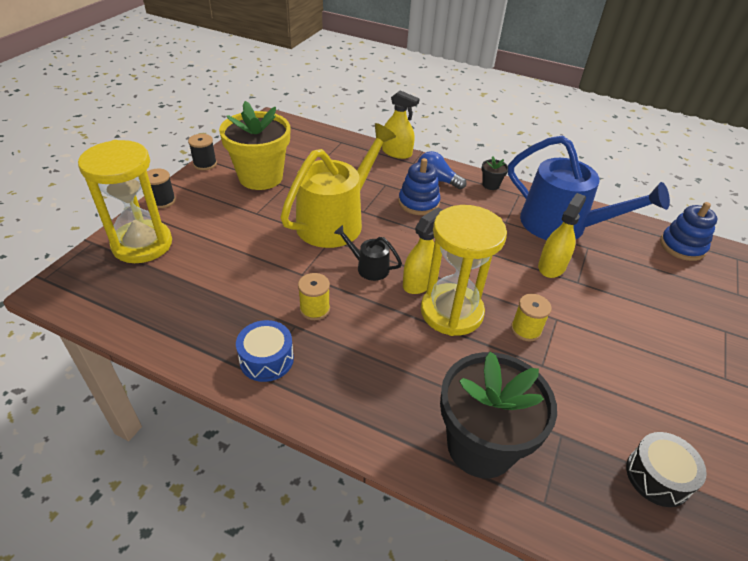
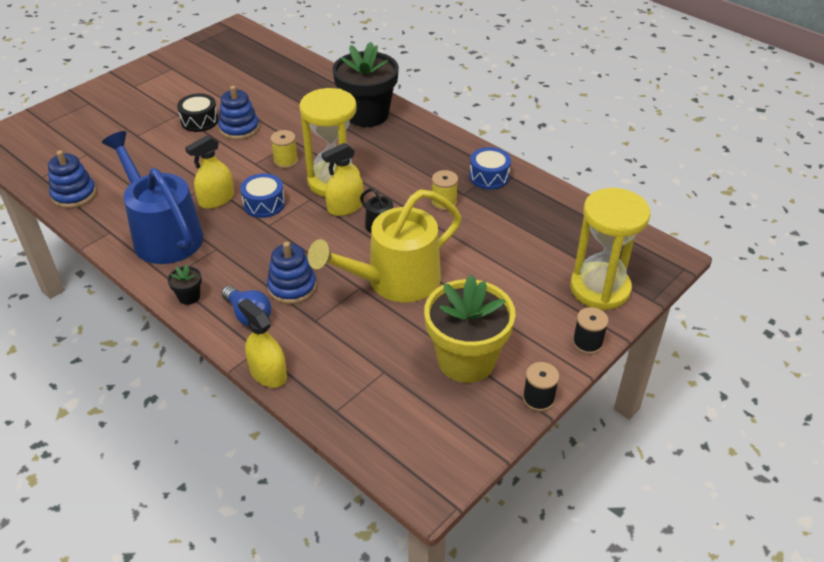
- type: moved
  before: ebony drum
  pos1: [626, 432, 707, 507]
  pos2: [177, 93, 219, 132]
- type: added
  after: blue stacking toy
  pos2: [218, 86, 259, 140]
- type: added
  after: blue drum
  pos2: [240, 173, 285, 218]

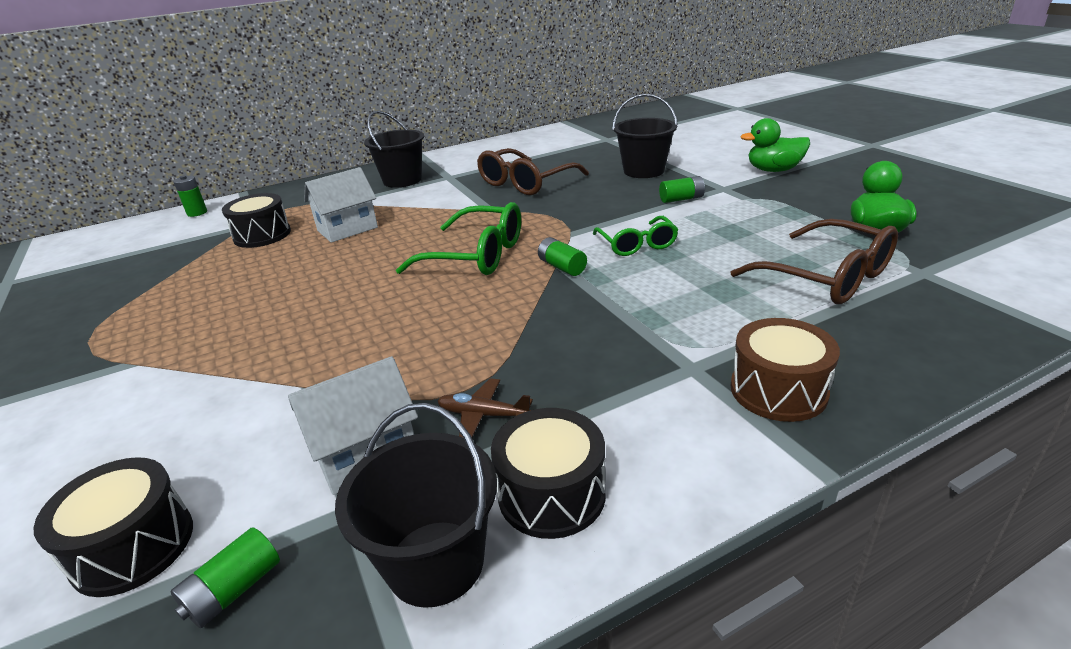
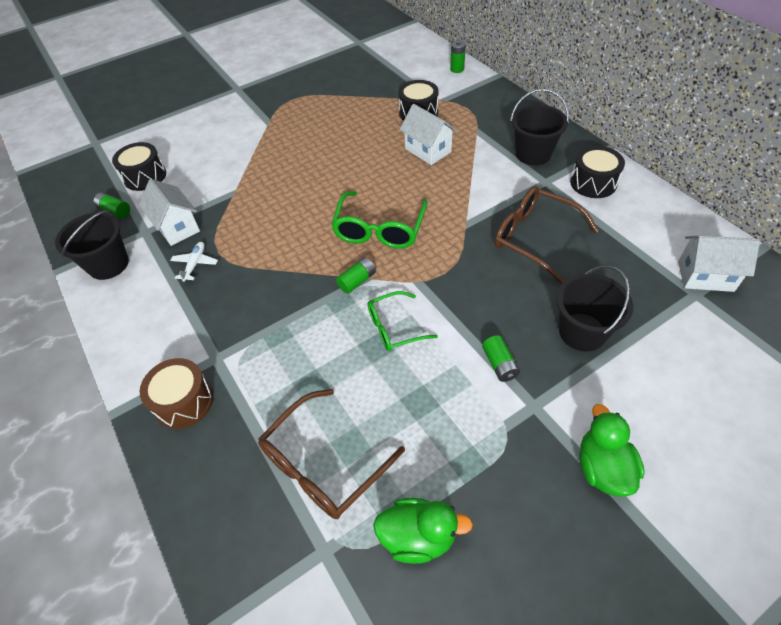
- type: recoloured
  before: russet toy plane
  after: white toy plane
  pos1: [437, 378, 533, 438]
  pos2: [170, 242, 218, 282]
- type: moved
  before: ebony drum
  pos1: [491, 408, 606, 539]
  pos2: [570, 146, 625, 198]
- type: added
  after: white toy house
  pos2: [678, 236, 760, 292]

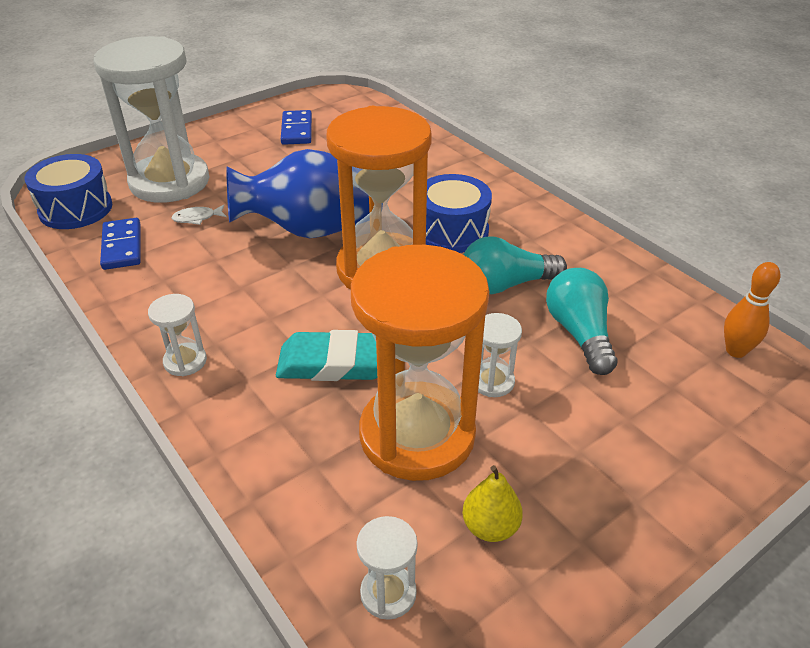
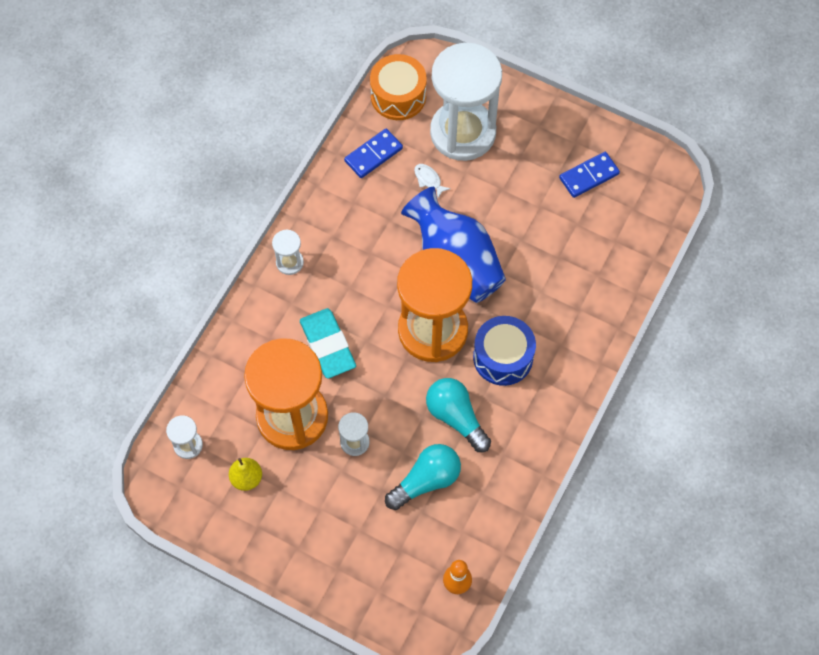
- type: recoloured
  before: blue drum
  after: orange-coloured drum
  pos1: [25, 154, 112, 229]
  pos2: [370, 54, 427, 120]

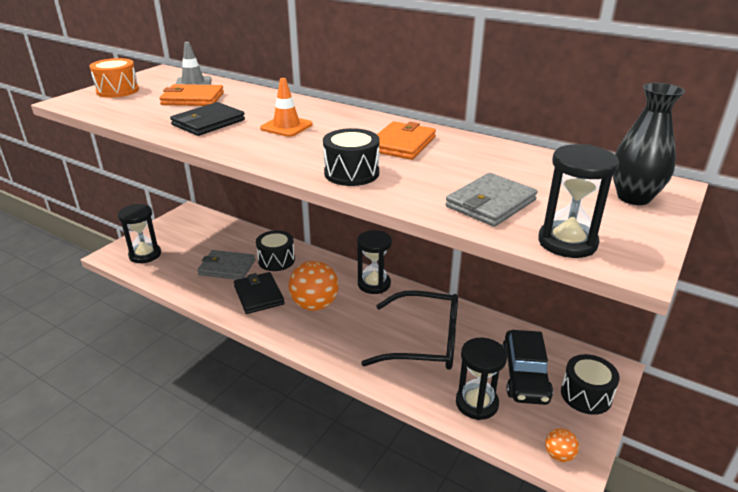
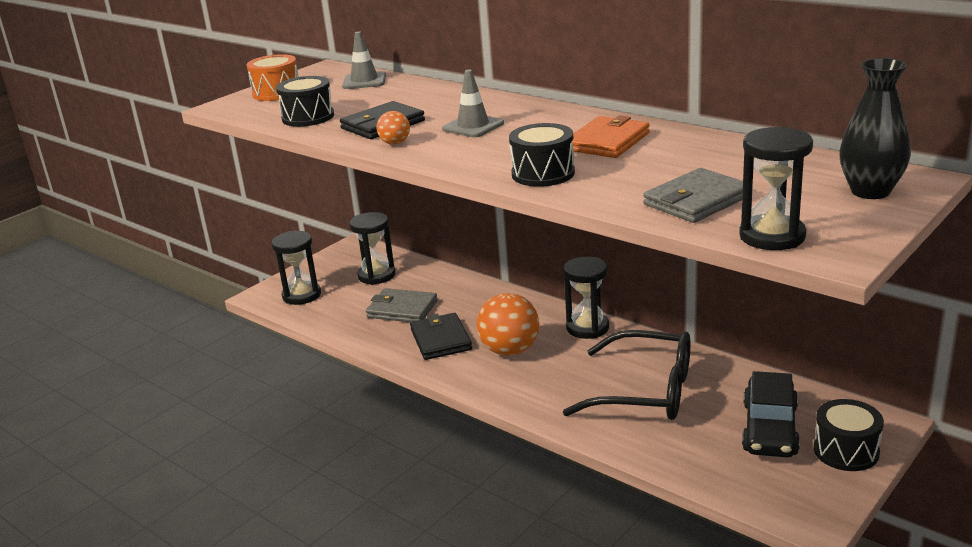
- type: recoloured
  before: orange-coloured safety cone
  after: ash-grey safety cone
  pos1: [260, 78, 313, 137]
  pos2: [442, 70, 504, 137]
- type: removed
  before: orange-coloured card wallet
  pos1: [159, 84, 224, 106]
- type: moved
  before: ebony drum
  pos1: [256, 230, 295, 271]
  pos2: [276, 76, 334, 127]
- type: moved
  before: ebony sandglass
  pos1: [456, 338, 507, 420]
  pos2: [350, 212, 396, 285]
- type: moved
  before: orange-coloured sphere
  pos1: [545, 428, 579, 462]
  pos2: [377, 111, 410, 145]

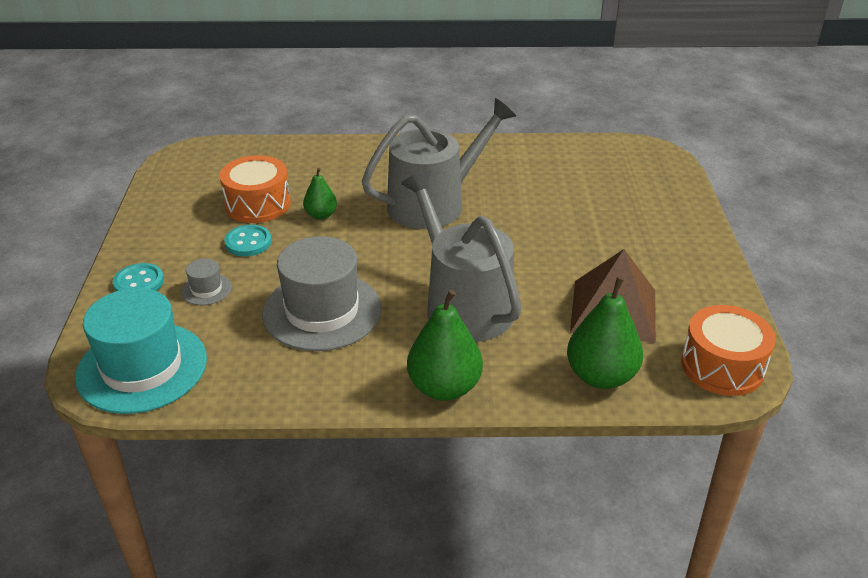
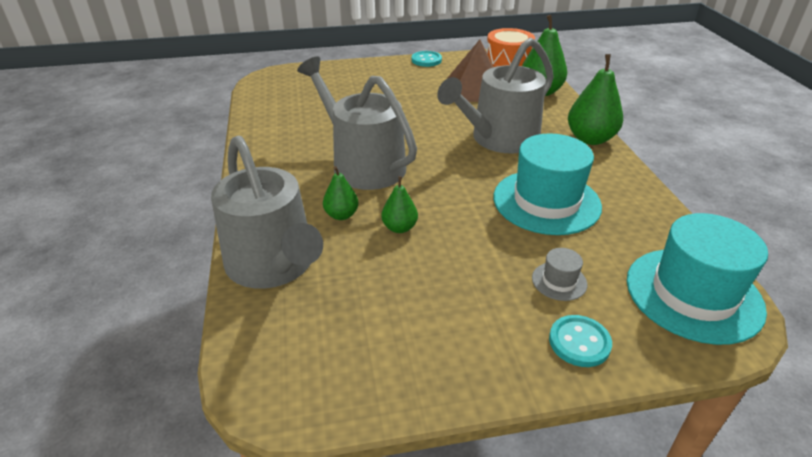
- type: removed
  before: orange-coloured drum
  pos1: [220, 155, 291, 223]
- type: moved
  before: turquoise button
  pos1: [224, 225, 272, 256]
  pos2: [412, 51, 442, 67]
- type: recoloured
  before: ash-grey top hat
  after: turquoise top hat
  pos1: [262, 236, 382, 351]
  pos2: [494, 133, 602, 235]
- type: added
  after: ash-grey watering pot
  pos2: [211, 135, 323, 289]
- type: added
  after: leaf-green pear
  pos2: [323, 166, 359, 220]

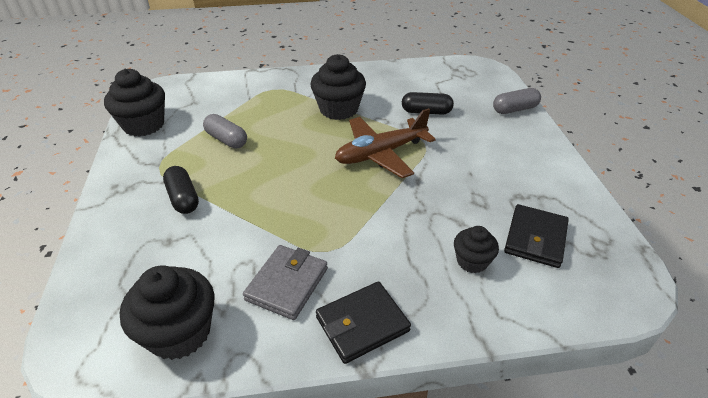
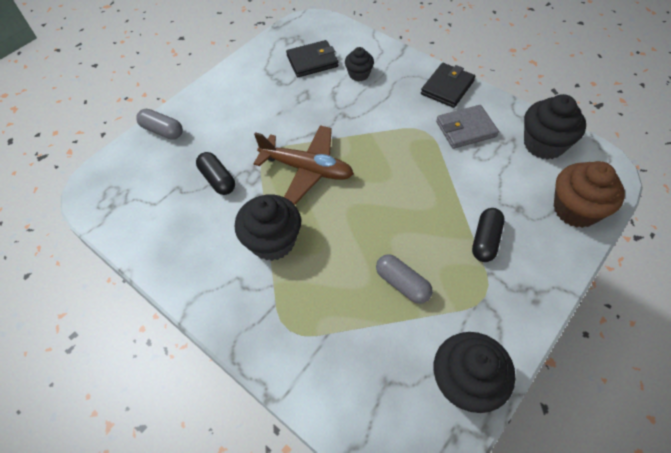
- type: turned
  before: ash-grey pill shape
  pos1: [203, 114, 247, 148]
  pos2: [376, 254, 433, 304]
  turn: -45
- type: turned
  before: ebony card wallet
  pos1: [316, 281, 411, 364]
  pos2: [421, 63, 475, 108]
  turn: -75
- type: added
  after: russet cupcake
  pos2: [554, 161, 625, 228]

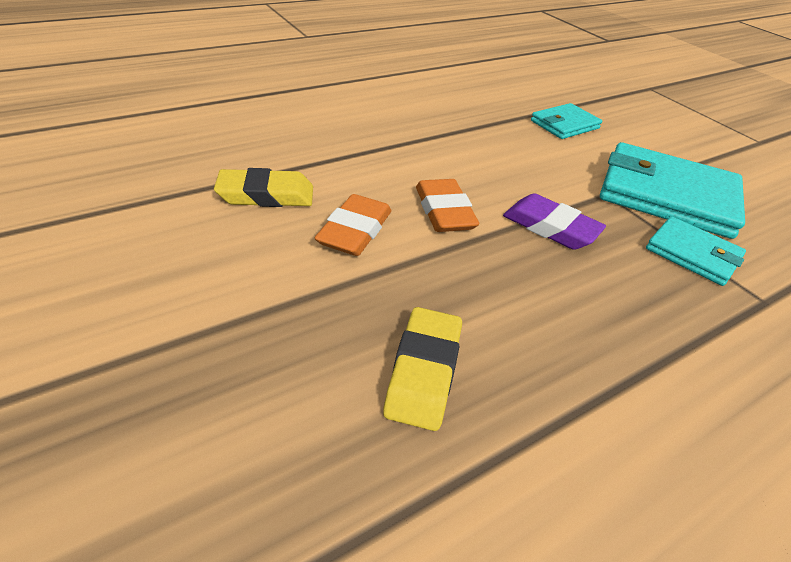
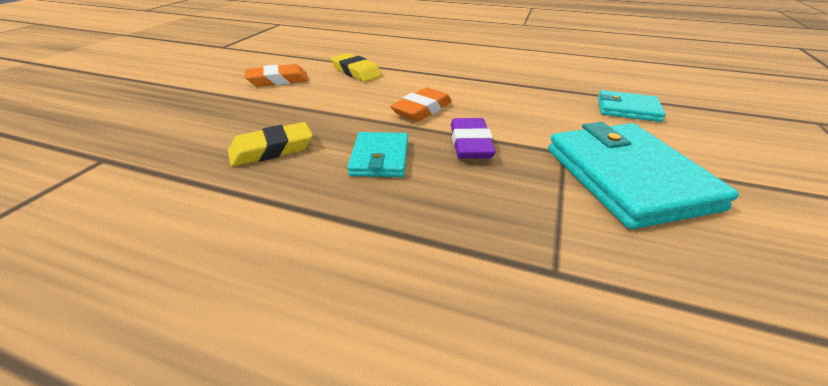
- type: moved
  before: orange-coloured pencil eraser
  pos1: [314, 194, 391, 256]
  pos2: [245, 64, 309, 87]
- type: moved
  before: turquoise card wallet
  pos1: [646, 216, 746, 286]
  pos2: [347, 132, 408, 177]

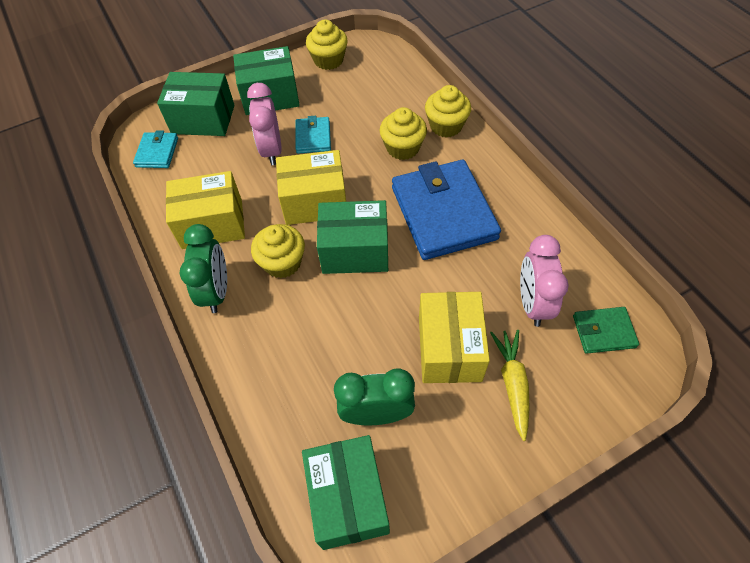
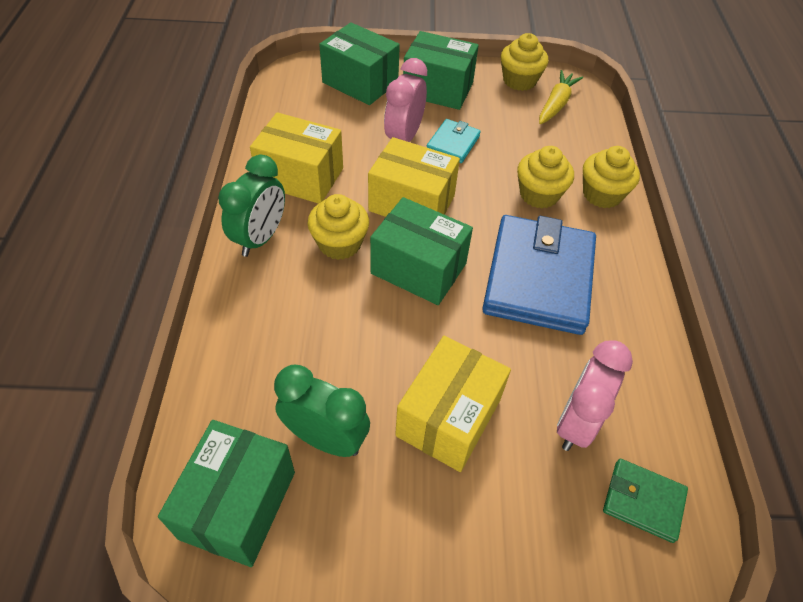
- type: removed
  before: turquoise card wallet
  pos1: [133, 130, 178, 168]
- type: moved
  before: golden toy carrot
  pos1: [490, 330, 530, 441]
  pos2: [539, 70, 583, 124]

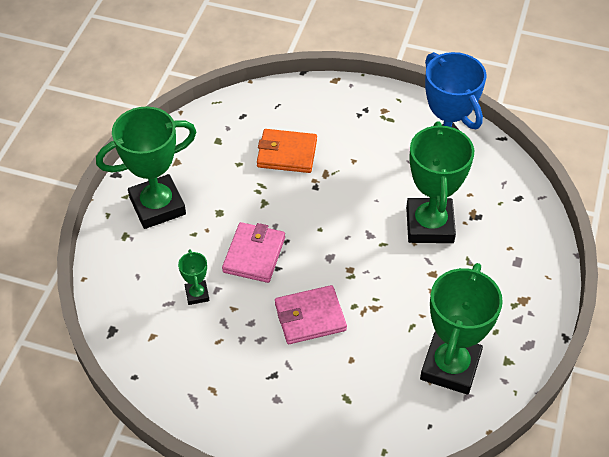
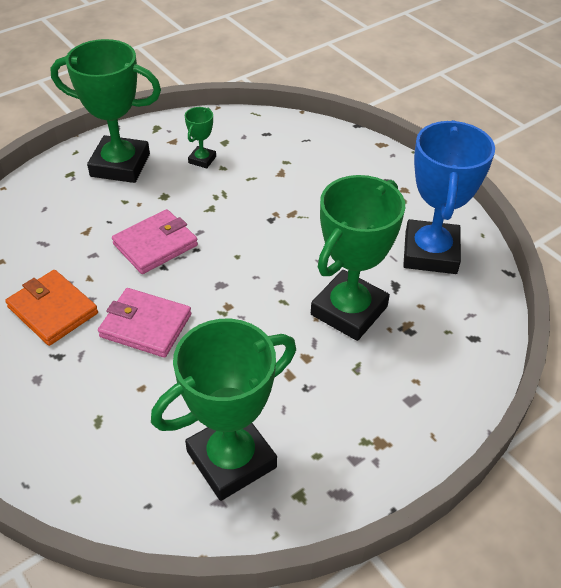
- type: moved
  before: orange-coloured card wallet
  pos1: [257, 129, 317, 173]
  pos2: [5, 270, 98, 346]
- type: moved
  before: leaf-green award cup
  pos1: [178, 250, 209, 305]
  pos2: [185, 107, 216, 168]

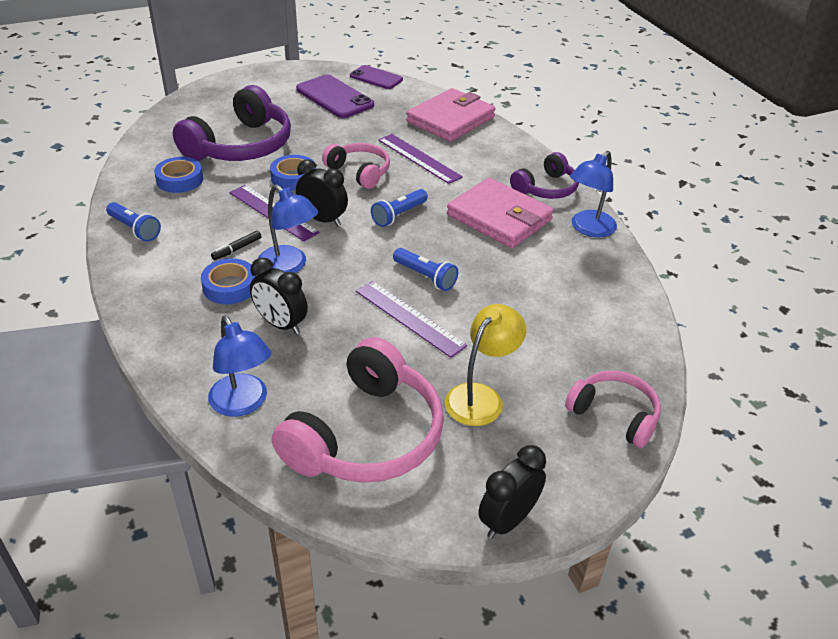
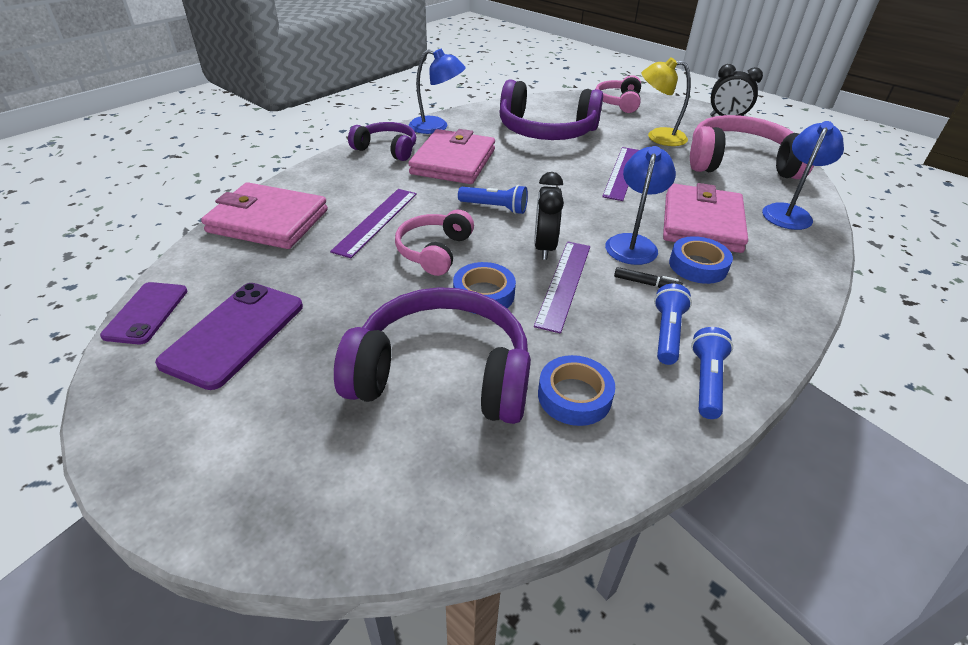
- type: moved
  before: blue flashlight
  pos1: [393, 248, 458, 291]
  pos2: [654, 283, 692, 365]
- type: replaced
  before: ebony bedside clock
  after: rosy card wallet
  pos1: [250, 258, 308, 335]
  pos2: [663, 183, 748, 253]
- type: added
  after: violet headset
  pos2: [499, 79, 603, 140]

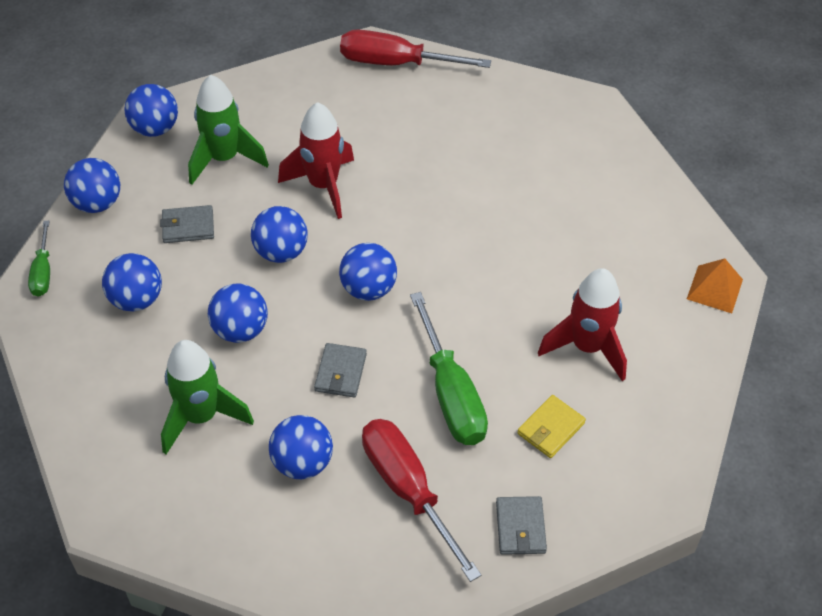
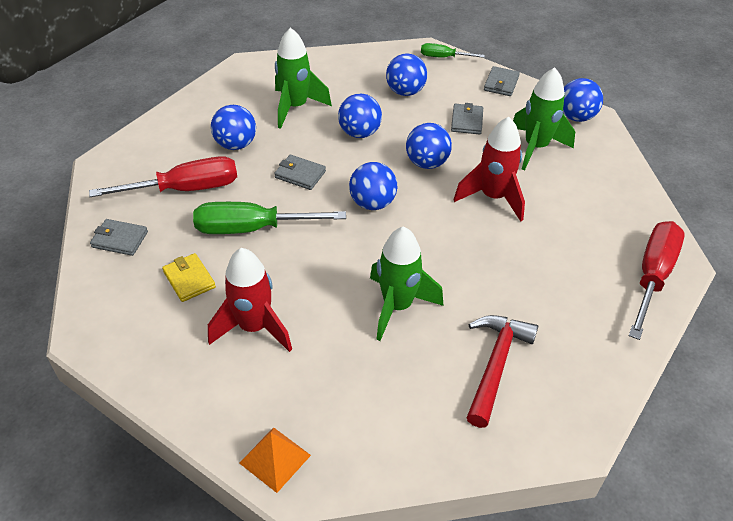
- type: replaced
  before: blue sphere
  after: ash-grey card wallet
  pos1: [64, 158, 120, 213]
  pos2: [484, 66, 520, 96]
- type: added
  after: leaf-green toy rocket
  pos2: [370, 226, 443, 341]
- type: added
  after: crimson carpenter's hammer
  pos2: [466, 315, 538, 428]

